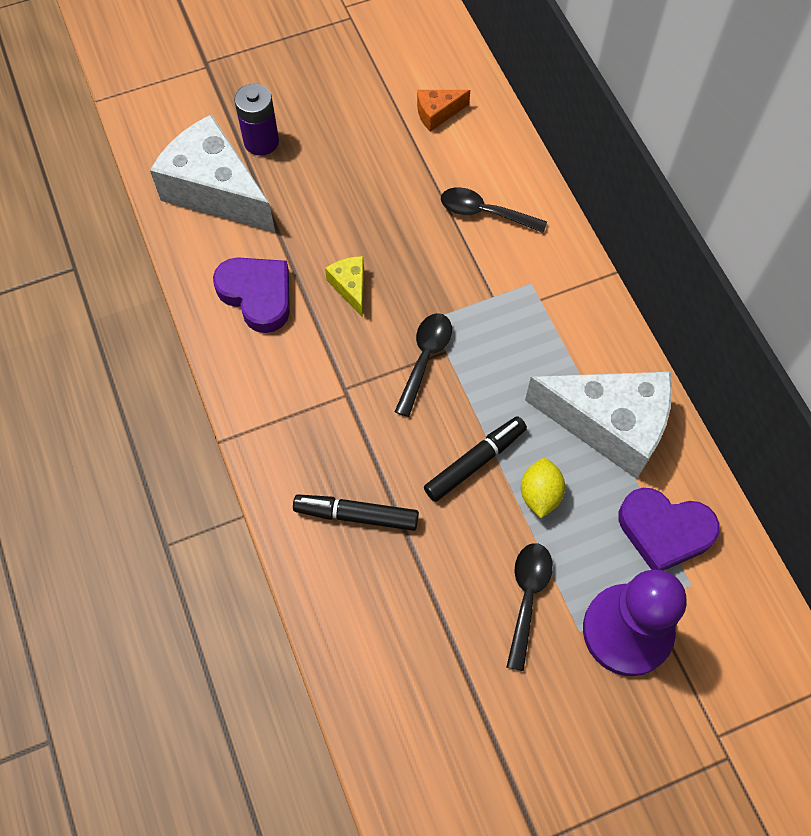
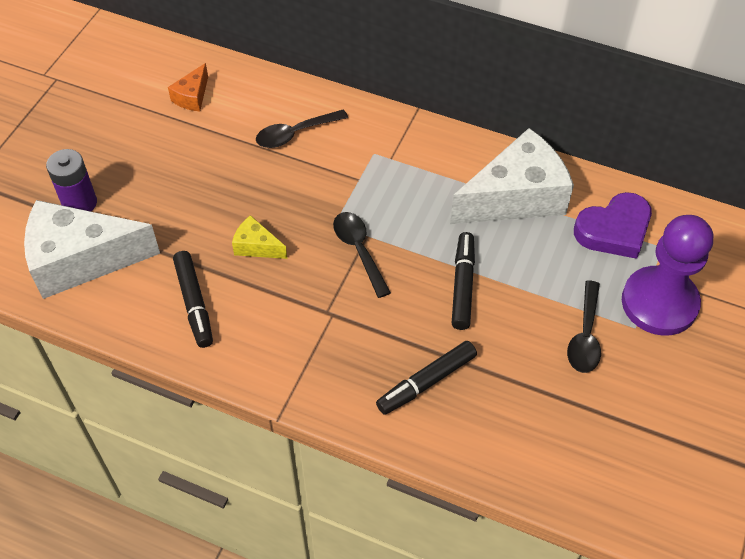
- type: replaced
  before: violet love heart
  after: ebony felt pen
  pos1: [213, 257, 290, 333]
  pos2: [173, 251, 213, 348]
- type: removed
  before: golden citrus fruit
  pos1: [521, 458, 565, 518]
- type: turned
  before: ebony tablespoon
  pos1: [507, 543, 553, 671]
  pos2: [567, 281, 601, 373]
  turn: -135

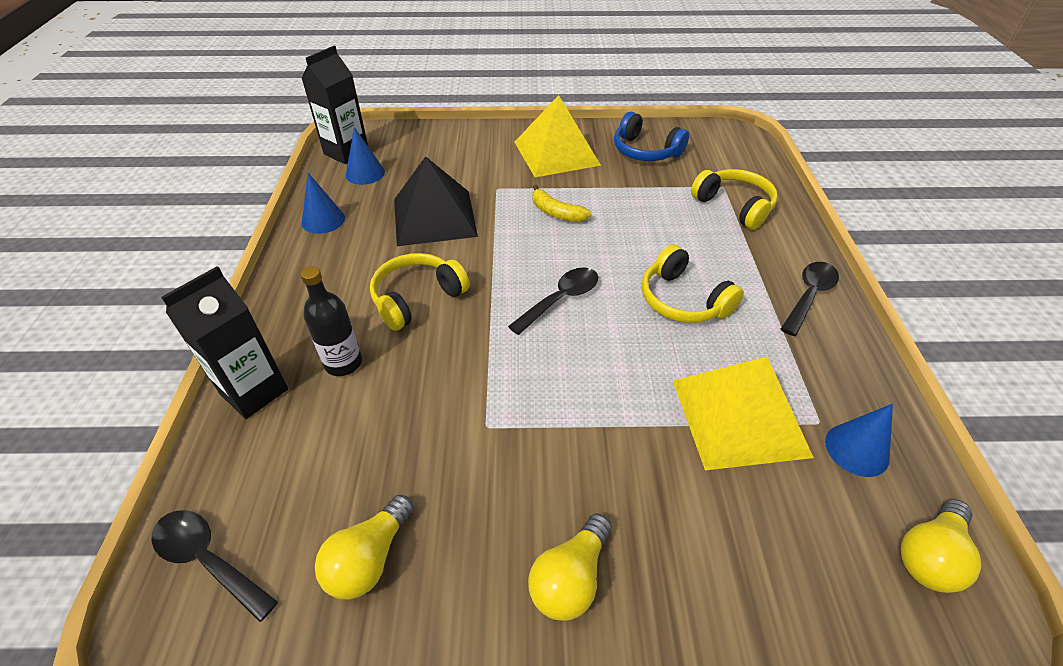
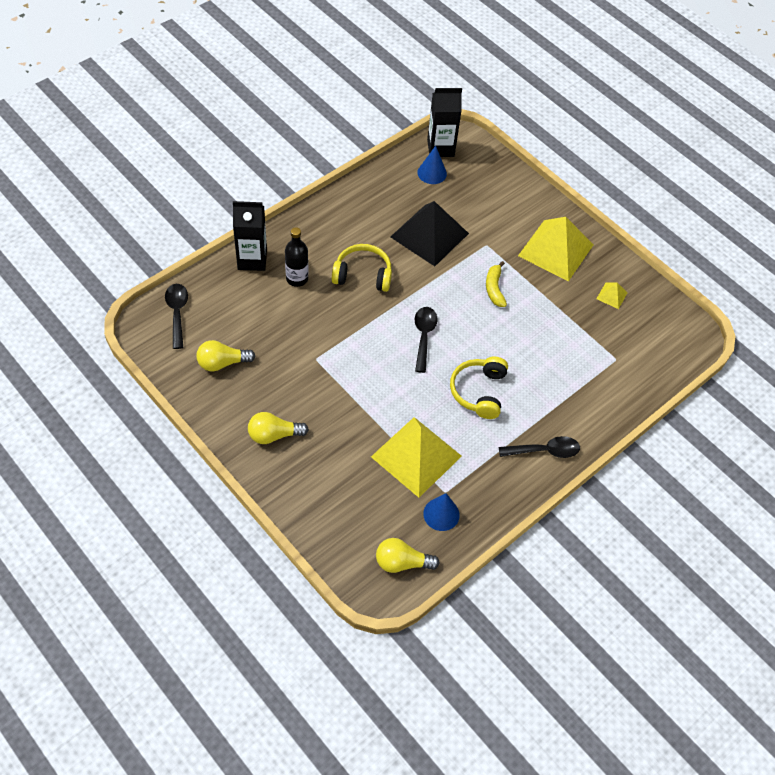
- type: replaced
  before: blue headset
  after: golden solid pyramid
  pos1: [614, 112, 689, 161]
  pos2: [597, 283, 628, 309]
- type: removed
  before: golden headset
  pos1: [691, 169, 778, 230]
- type: removed
  before: blue cone
  pos1: [302, 173, 345, 234]
- type: turned
  before: ebony tablespoon
  pos1: [508, 267, 598, 335]
  pos2: [415, 307, 437, 373]
  turn: -90

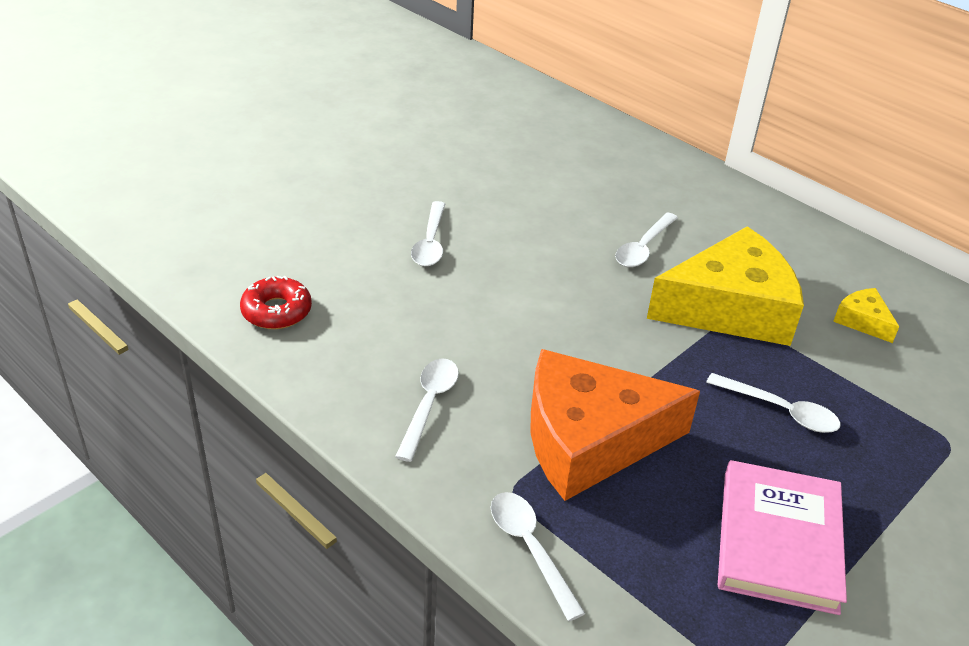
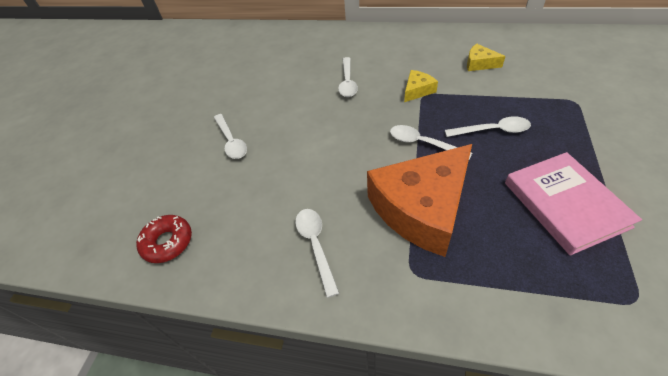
- type: resized
  before: golden cheese wedge
  pos1: [647, 227, 804, 346]
  pos2: [404, 70, 438, 102]
  scale: 0.42
- type: moved
  before: white tablespoon
  pos1: [491, 492, 585, 621]
  pos2: [390, 125, 472, 159]

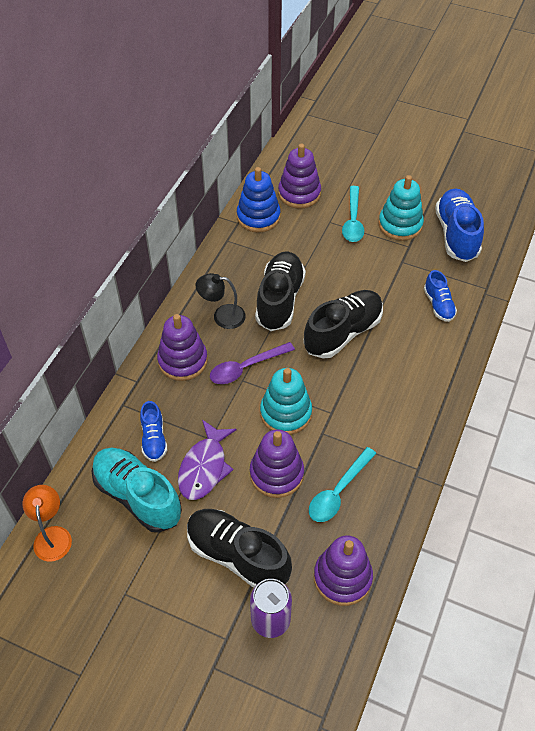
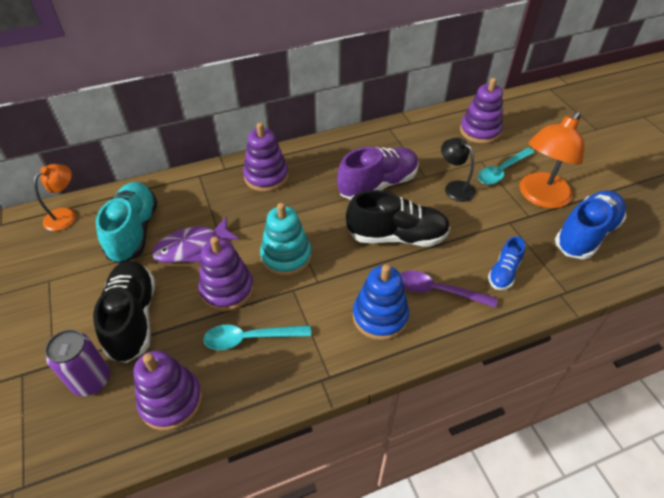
- type: moved
  before: blue stacking toy
  pos1: [237, 167, 280, 232]
  pos2: [353, 264, 409, 340]
- type: replaced
  before: turquoise stacking toy
  after: orange-coloured desk lamp
  pos1: [378, 175, 424, 241]
  pos2: [519, 111, 585, 209]
- type: recoloured
  before: ebony shoe
  after: violet shoe
  pos1: [255, 252, 306, 331]
  pos2: [337, 147, 419, 200]
- type: moved
  before: ebony desk lamp
  pos1: [196, 273, 246, 329]
  pos2: [441, 138, 476, 202]
- type: moved
  before: violet tablespoon
  pos1: [210, 342, 295, 384]
  pos2: [400, 270, 497, 308]
- type: removed
  before: blue shoe
  pos1: [140, 401, 167, 462]

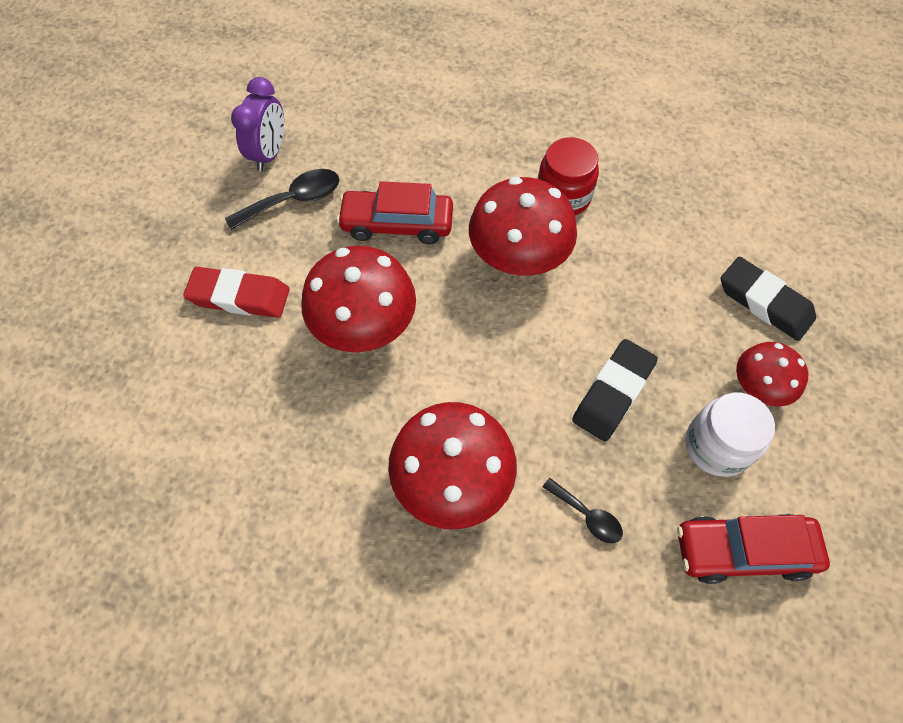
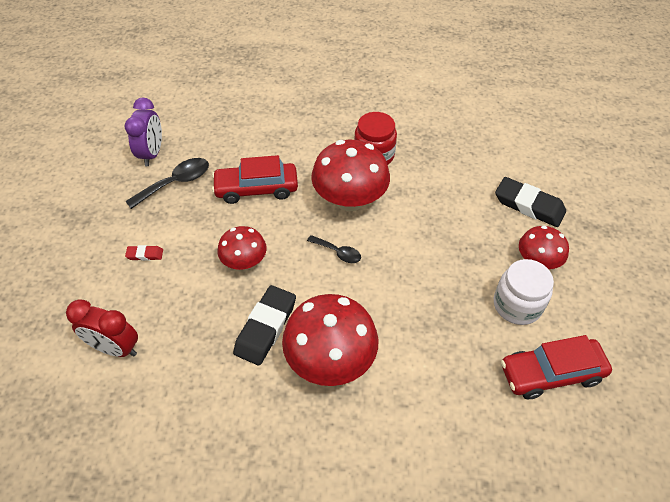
- type: resized
  before: crimson mushroom
  pos1: [301, 246, 416, 352]
  pos2: [218, 226, 267, 270]
  scale: 0.58
- type: resized
  before: crimson pencil eraser
  pos1: [183, 267, 290, 318]
  pos2: [125, 245, 163, 261]
  scale: 0.47
- type: moved
  before: ebony pencil eraser
  pos1: [572, 339, 658, 441]
  pos2: [233, 285, 296, 366]
- type: moved
  before: ebony tablespoon
  pos1: [543, 478, 623, 543]
  pos2: [307, 235, 361, 263]
- type: added
  after: crimson bedside clock
  pos2: [66, 299, 138, 357]

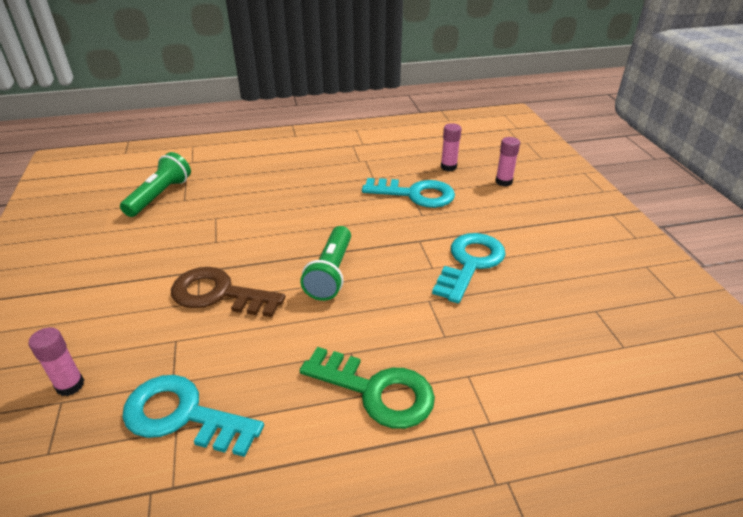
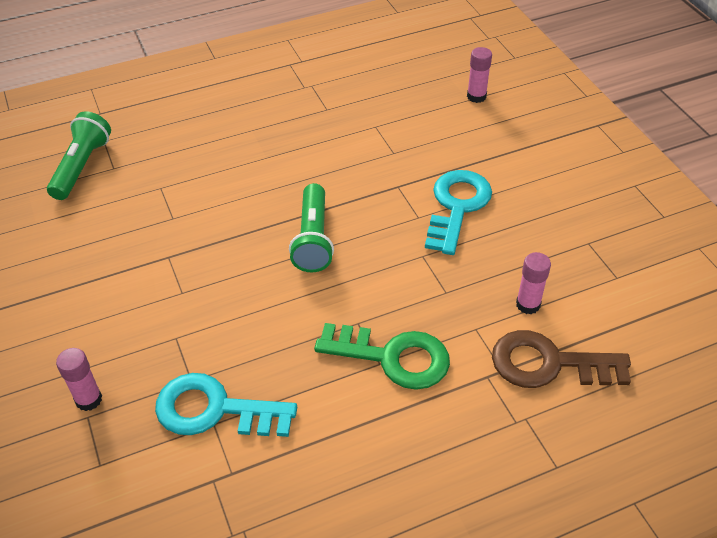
- type: moved
  before: rosy stick of glue
  pos1: [441, 123, 461, 171]
  pos2: [516, 252, 551, 314]
- type: removed
  before: turquoise door key
  pos1: [362, 178, 455, 208]
- type: moved
  before: russet door key
  pos1: [171, 267, 285, 317]
  pos2: [492, 330, 631, 388]

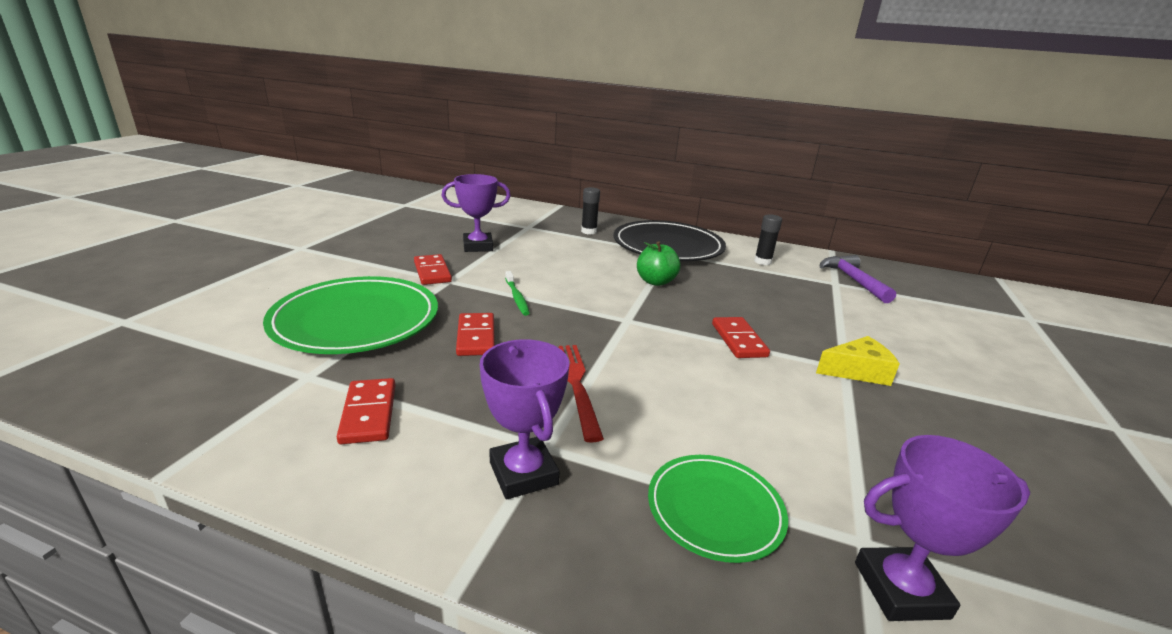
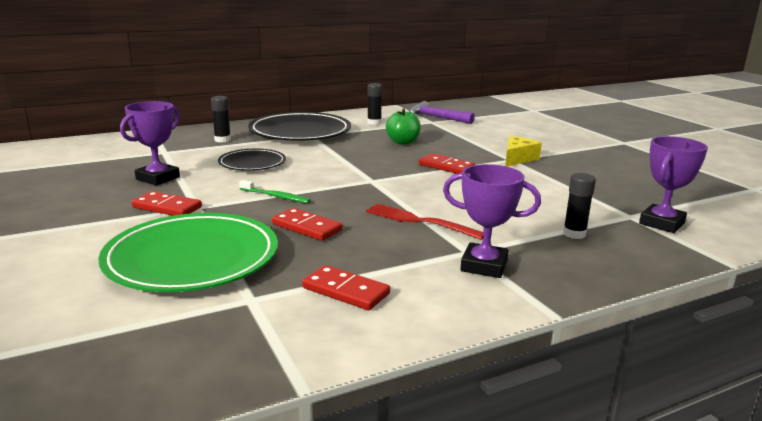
- type: moved
  before: leaf-green apple fruit
  pos1: [637, 242, 681, 286]
  pos2: [386, 109, 421, 145]
- type: replaced
  before: leaf-green plate
  after: ebony stick of glue
  pos1: [648, 455, 788, 563]
  pos2: [563, 173, 596, 239]
- type: added
  after: ebony plate
  pos2: [218, 149, 286, 171]

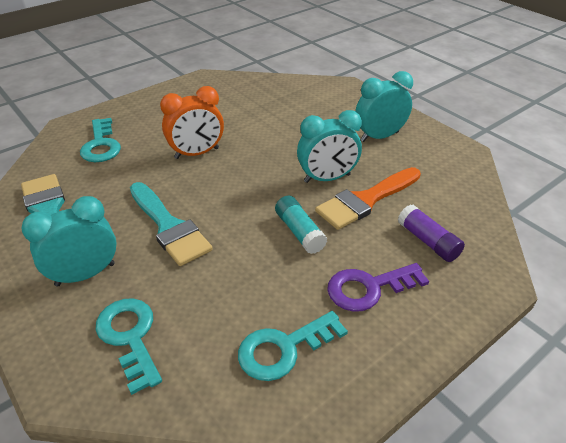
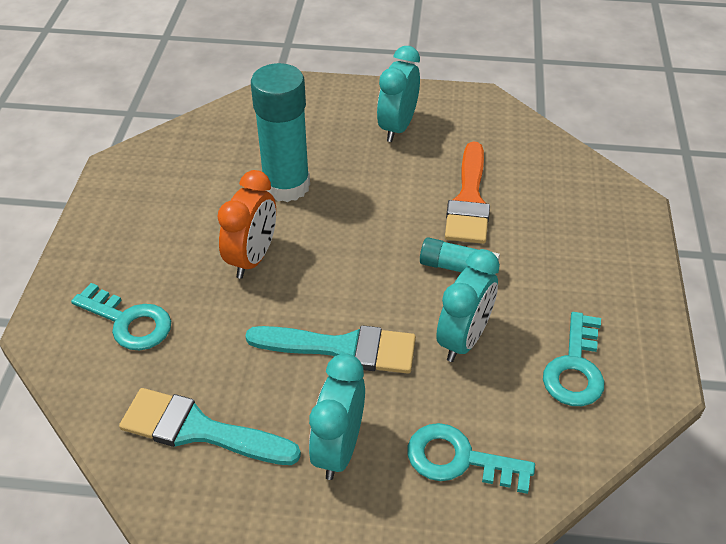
- type: moved
  before: turquoise bedside clock
  pos1: [297, 110, 362, 183]
  pos2: [436, 249, 500, 362]
- type: removed
  before: violet stick of glue
  pos1: [398, 204, 465, 262]
- type: removed
  before: violet door key
  pos1: [327, 263, 429, 312]
- type: added
  after: turquoise stick of glue
  pos2: [251, 63, 310, 202]

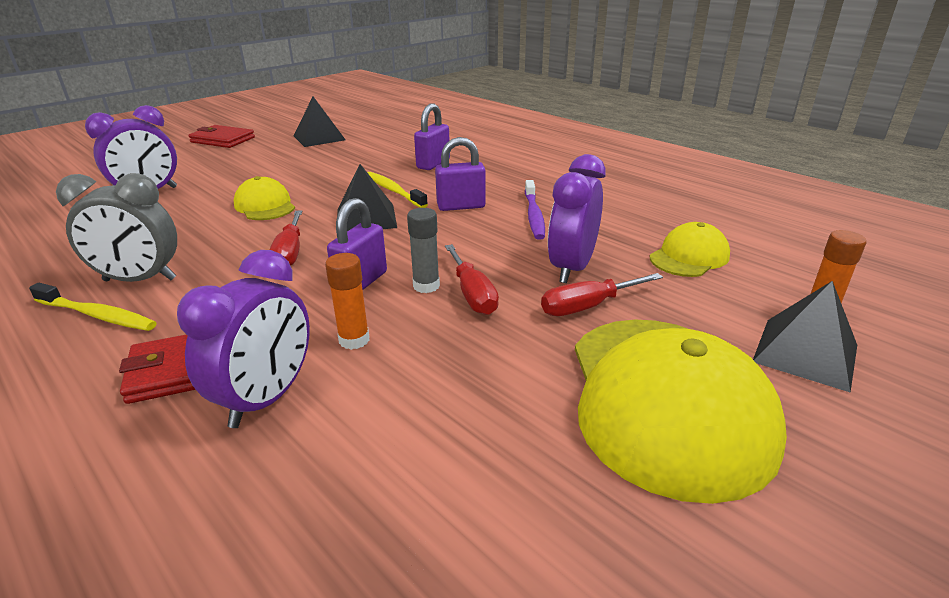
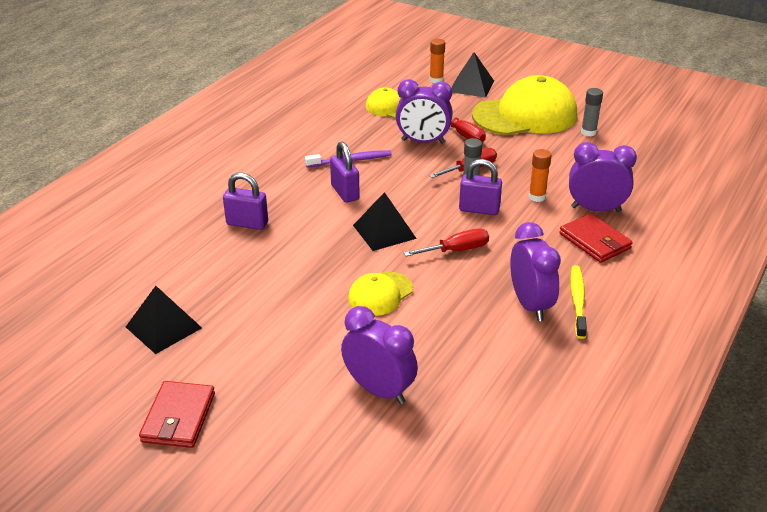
- type: removed
  before: golden tooth brush
  pos1: [367, 172, 428, 208]
- type: recoloured
  before: ash-grey bedside clock
  after: violet bedside clock
  pos1: [56, 173, 177, 282]
  pos2: [510, 222, 561, 321]
- type: added
  after: ash-grey stick of glue
  pos2: [581, 88, 603, 136]

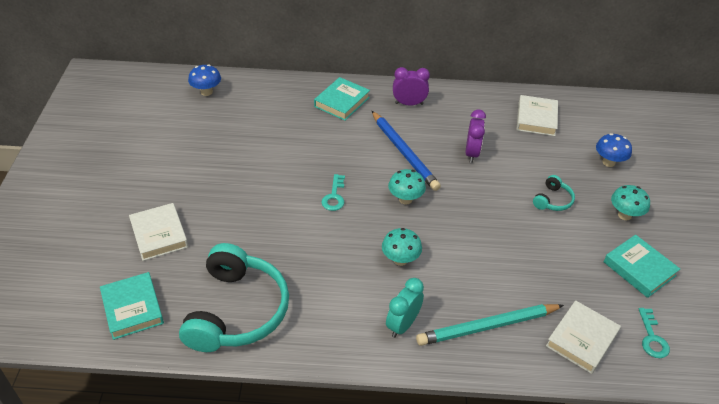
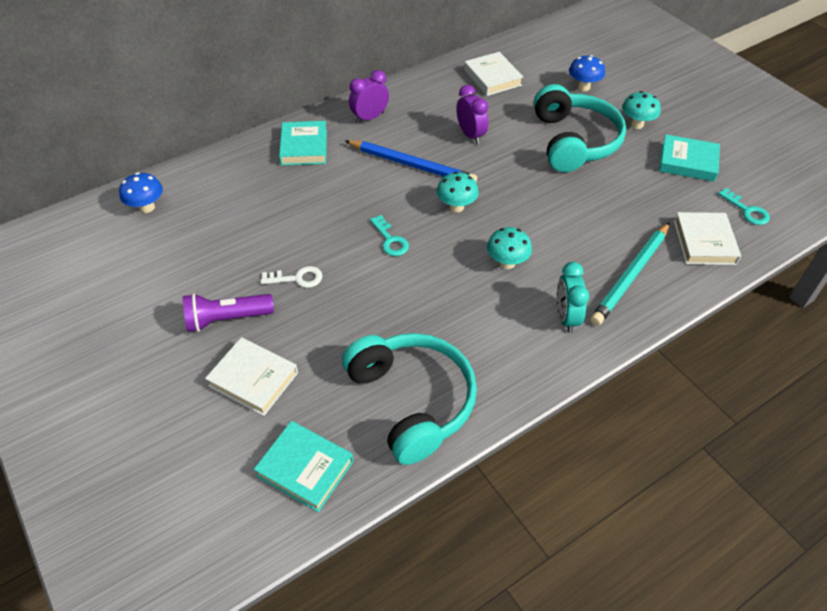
- type: resized
  before: turquoise headset
  pos1: [533, 175, 575, 211]
  pos2: [534, 84, 626, 172]
  scale: 2.28
- type: added
  after: white door key
  pos2: [261, 266, 323, 288]
- type: added
  after: violet flashlight
  pos2: [183, 293, 274, 332]

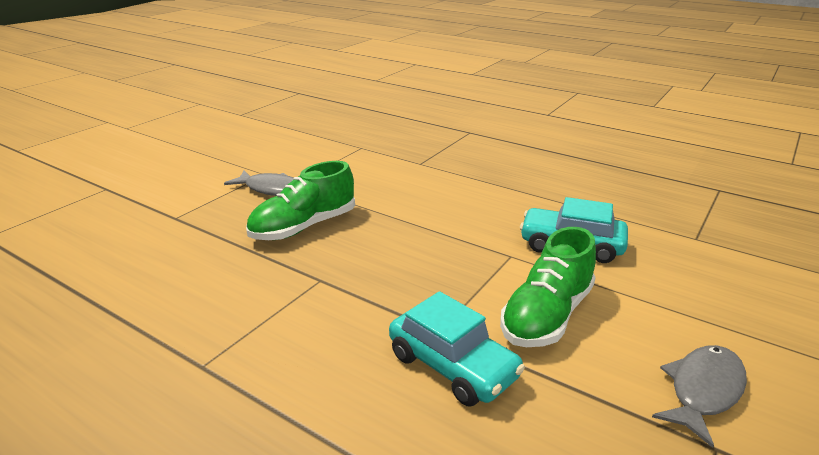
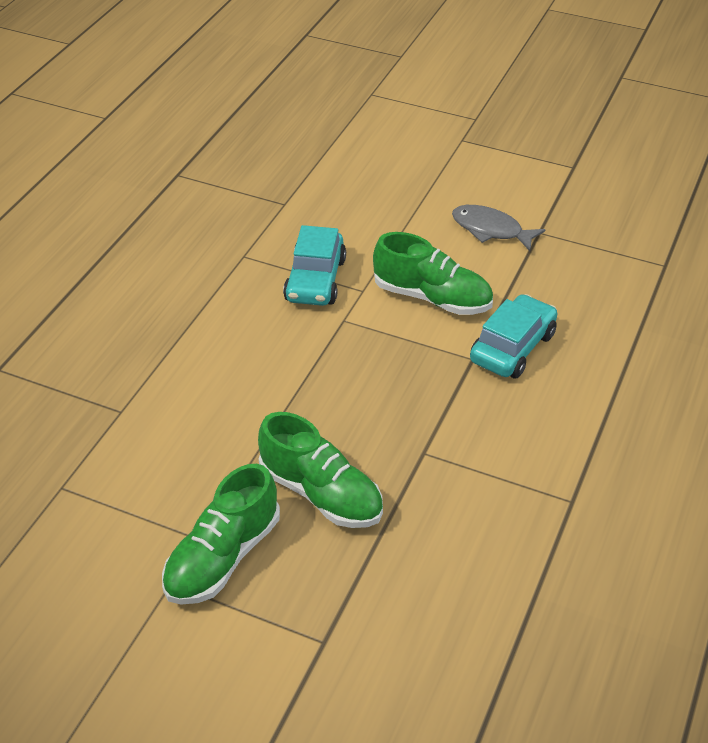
- type: replaced
  before: ash-grey fish figure
  after: leaf-green shoe
  pos1: [224, 170, 294, 196]
  pos2: [162, 464, 280, 605]

